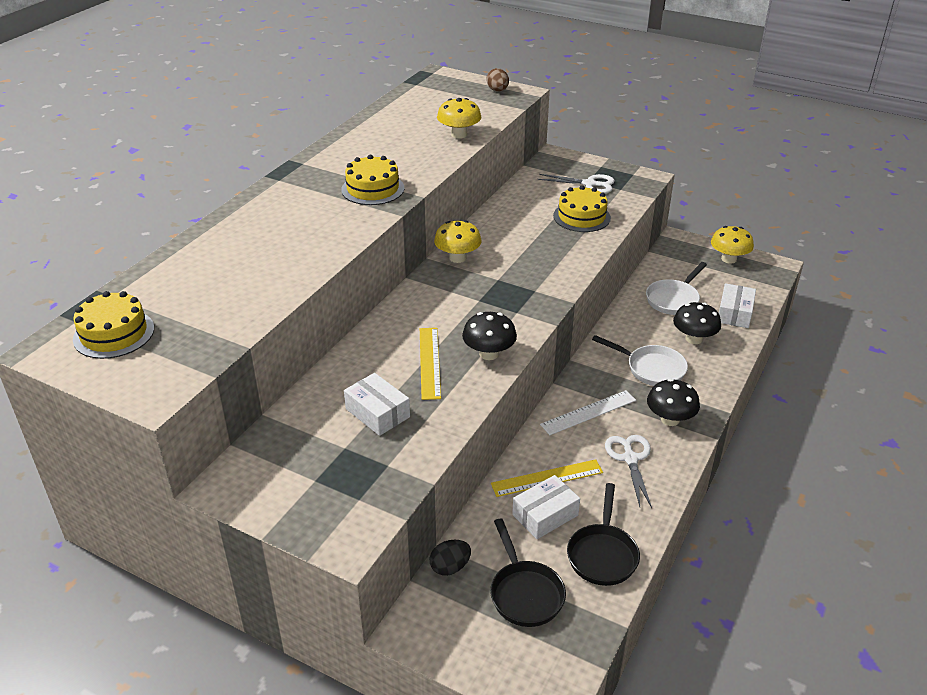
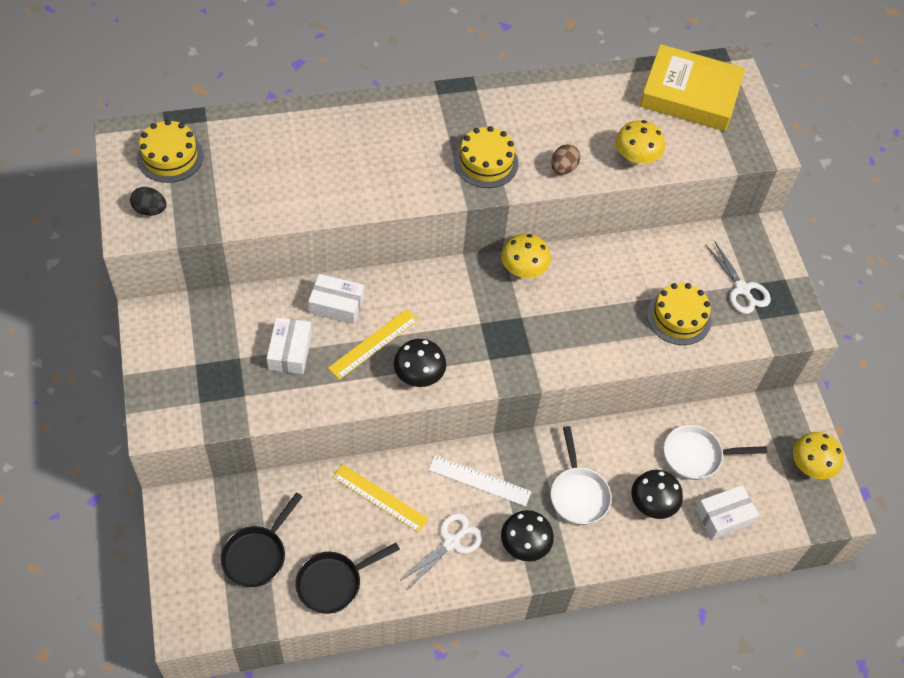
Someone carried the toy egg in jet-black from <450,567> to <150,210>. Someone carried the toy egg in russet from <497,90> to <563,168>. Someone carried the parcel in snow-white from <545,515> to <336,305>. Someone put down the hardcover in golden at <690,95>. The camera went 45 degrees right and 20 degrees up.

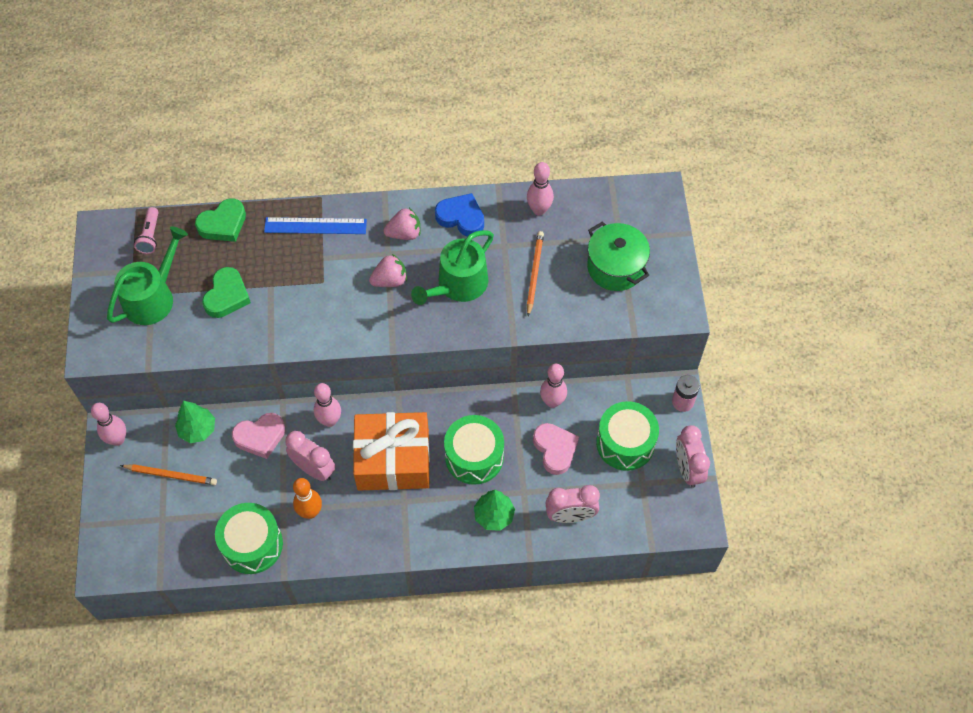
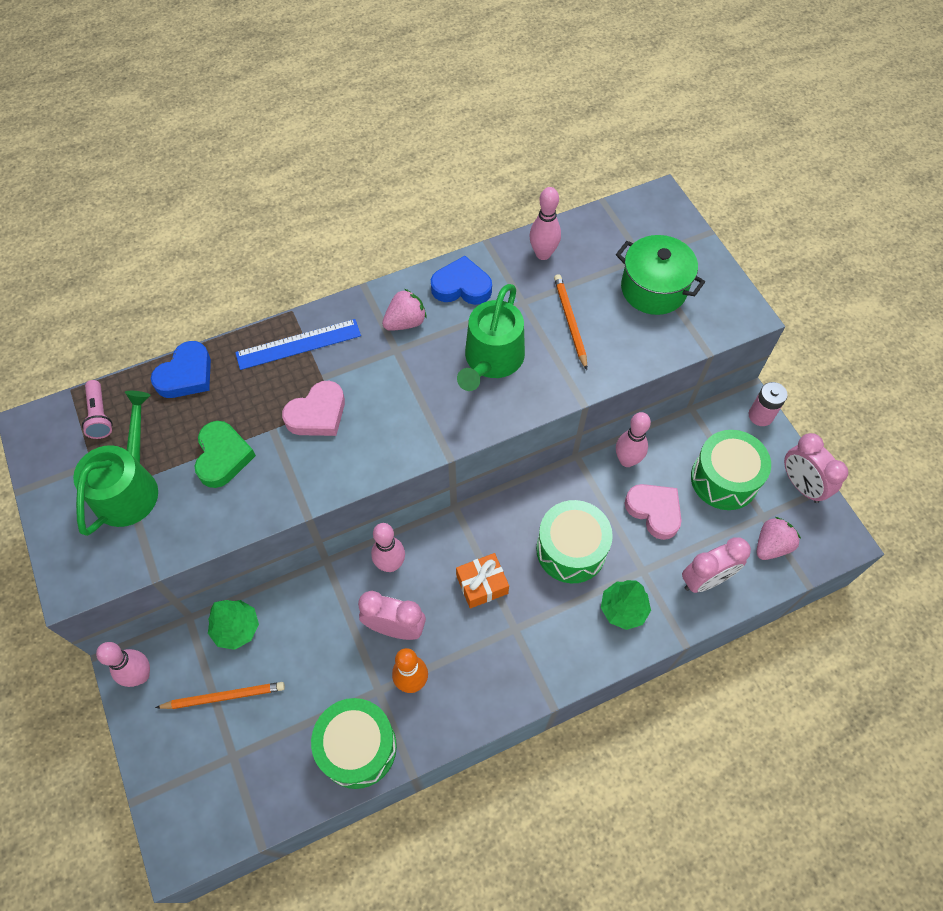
Someone repainted the heart shape in leaf-green at <223,224>, which became the heart shape in cobalt at <186,375>. Someone carried the heart shape in rose-pink from <260,437> to <317,414>. Someone scaled the present in orange-coloured at <393,459> by 0.48. Someone carried the berry in rose-pink from <390,280> to <771,545>. The camera went 20 degrees left and 0 degrees up.

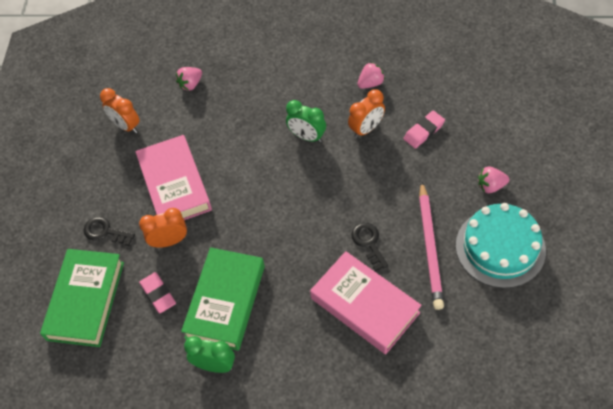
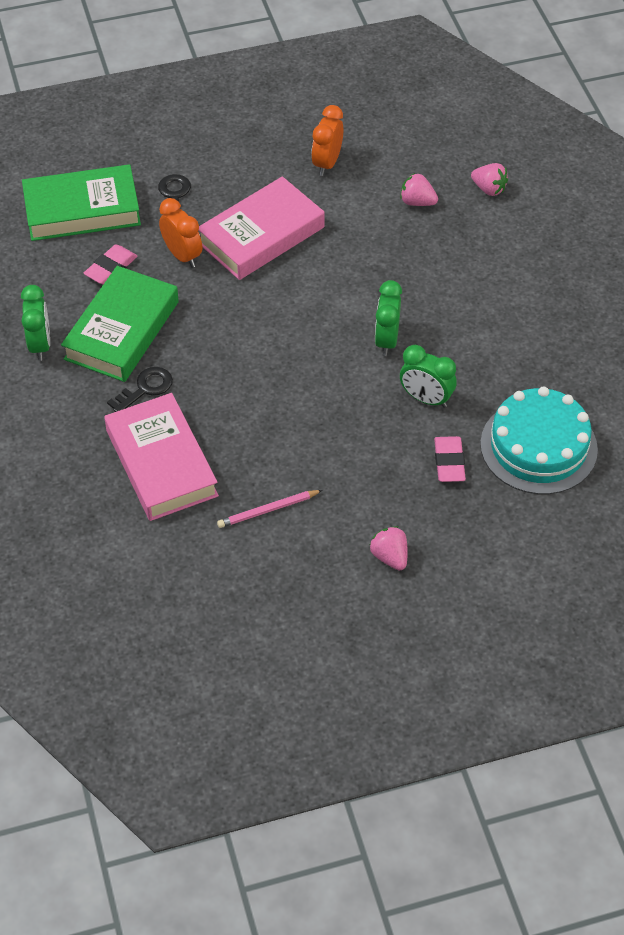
Someone rotated the hardcover in leaf-green at <225,301> by 60 degrees counterclockwise. Someone rotated the hardcover in rose-pink at <365,305> by 45 degrees counterclockwise. Someone repainted the clock in orange-coloured at <366,129>, which became the clock in leaf-green at <426,399>. Someone carried the key in jet-black from <369,243> to <145,389>. Someone carried the berry in rose-pink from <370,83> to <489,189>. Someone rotated the gum eraser in rose-pink at <424,131> by 60 degrees clockwise. Someone scaled the lead pencil in rose-pink at <430,247> by 0.57. Someone carried the layer cake in turquoise from <500,247> to <538,446>. The camera went 65 degrees right and 5 degrees down.

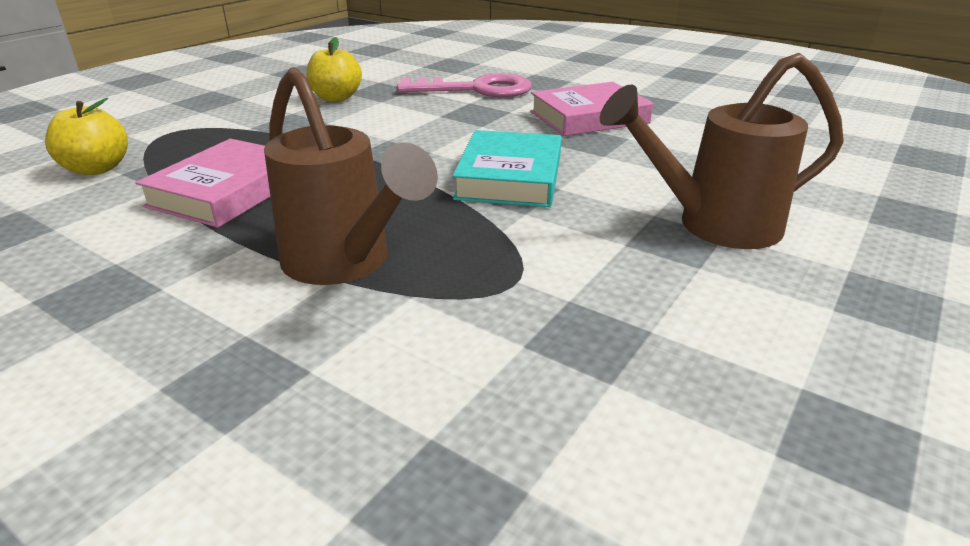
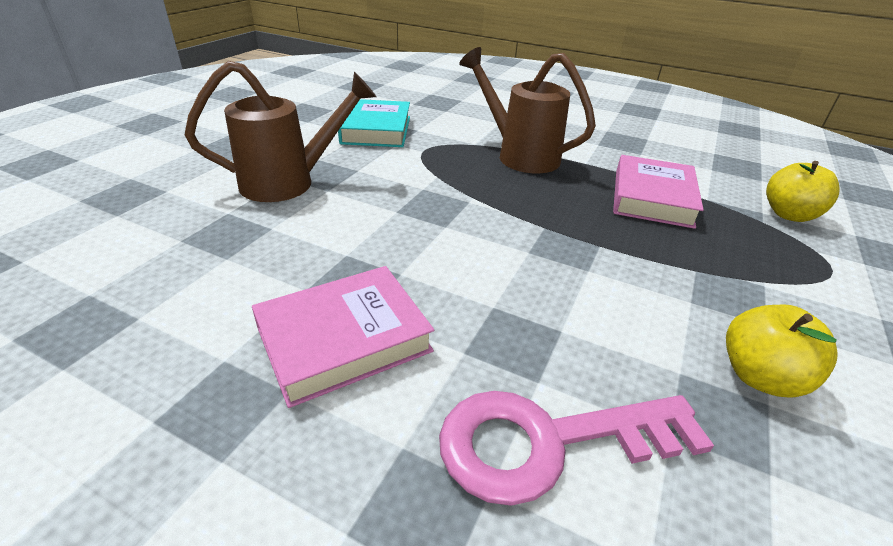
Someone carried the hardcover in turquoise from <509,177> to <376,130>. The camera went 170 degrees right and 5 degrees up.

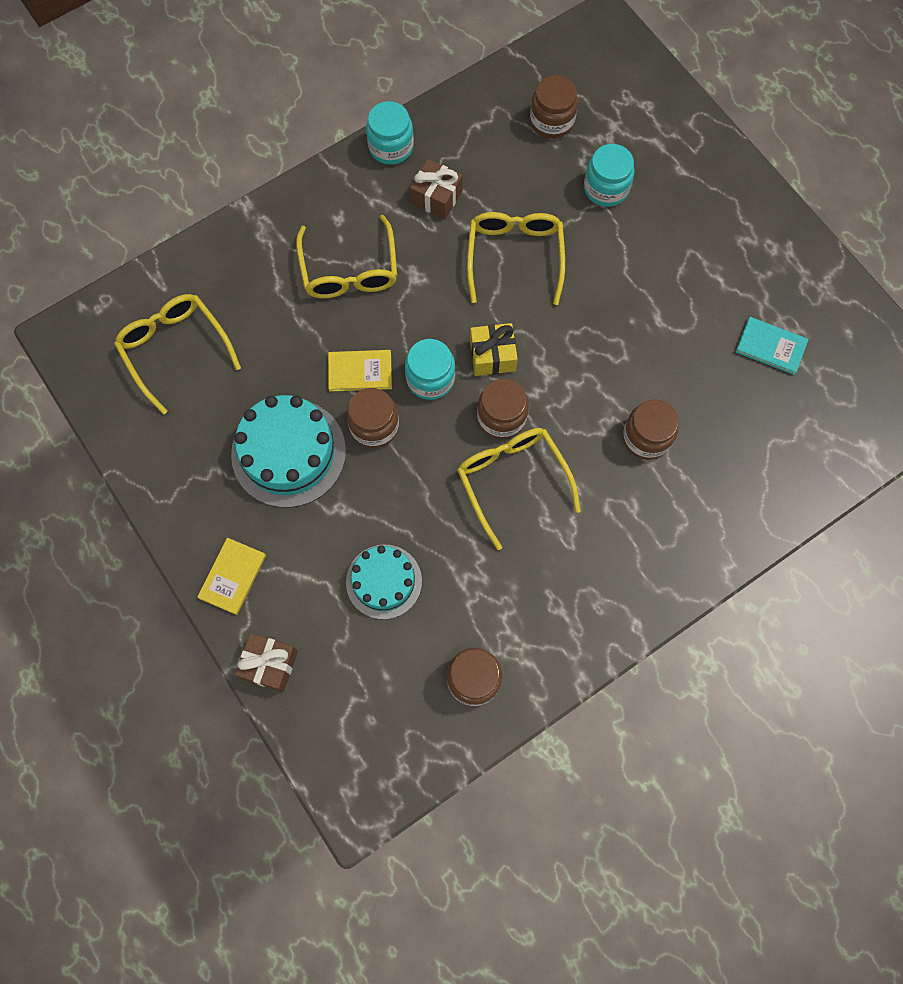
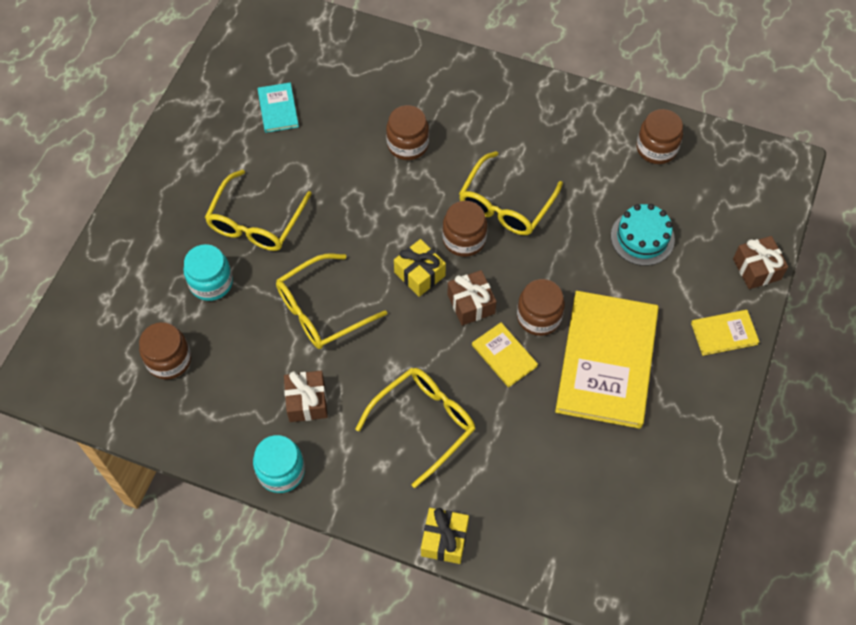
Someone carried the glasses in golden from <175,349> to <256,222>. Someone swapped the layer cake in turquoise at <288,452> for the hardcover in golden at <607,361>. Someone swapped the jar in turquoise at <430,378> for the present in russet at <471,304>. Someone put down the present in golden at <444,540>. The camera went 125 degrees left and 10 degrees down.

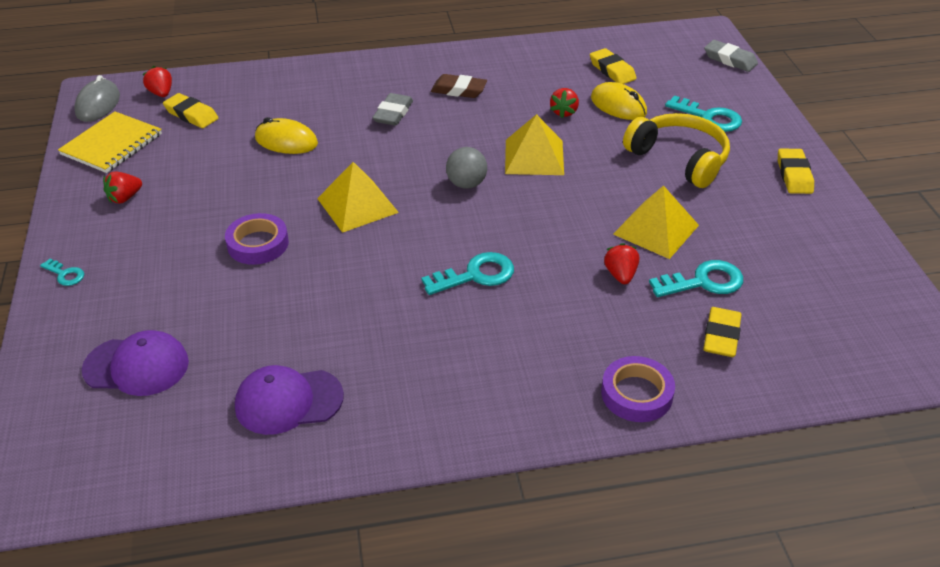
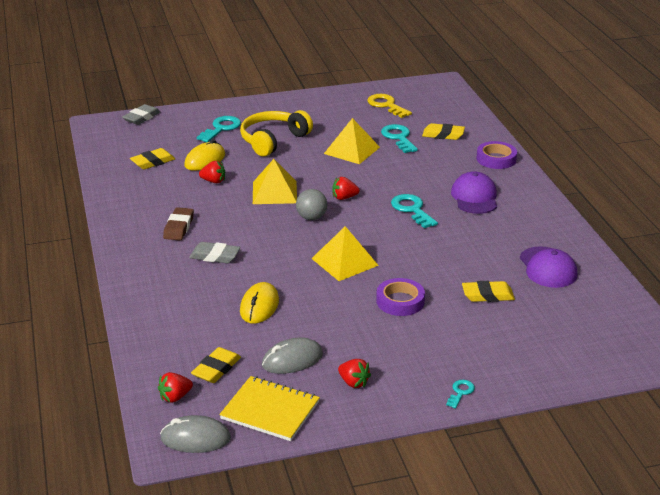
Someone carried the peaked cap in royal purple from <136,366> to <474,197>. Someone carried the berry in scarlet from <620,275> to <344,197>. Someone carried the gum eraser in golden from <794,175> to <487,295>. Someone put down the mouse in ash-grey at <292,360>. Someone put down the key in golden at <386,105>. The camera went 95 degrees left and 10 degrees down.

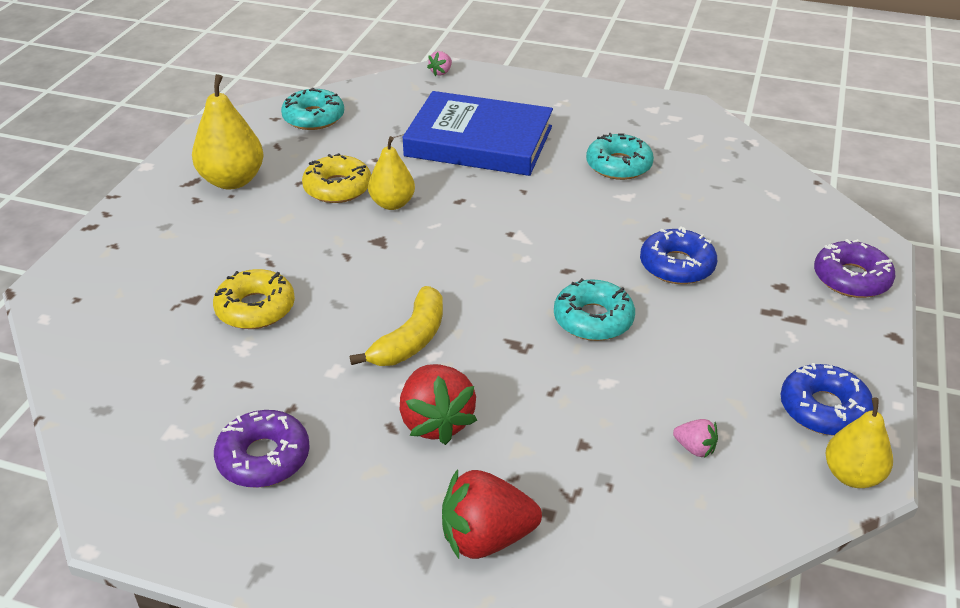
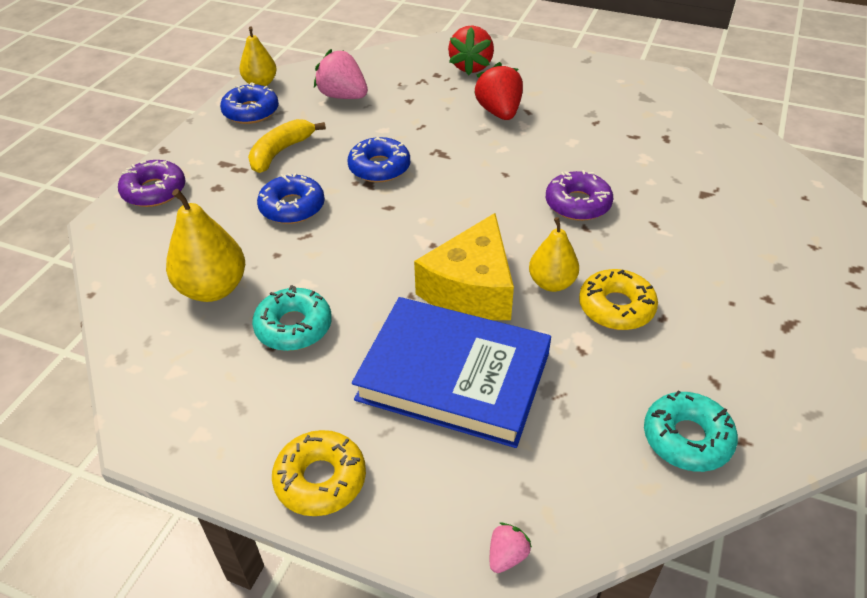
Someone carried the pear in golden from <232,181> to <213,289>. Someone carried the glazed donut in golden from <255,308> to <320,479>. Someone carried the glazed donut in royal purple from <263,457> to <577,204>. Someone carried the toy banana in golden from <411,340> to <280,152>. Someone rotated the berry in scarlet at <486,538> by 105 degrees clockwise. Someone repainted the glazed donut in turquoise at <593,319>, which became the glazed donut in cobalt at <379,167>. Someone scaled the berry in rose-pink at <694,448> by 2.06. Someone put down the cheese wedge in golden at <471,288>. The camera went 175 degrees left and 5 degrees up.

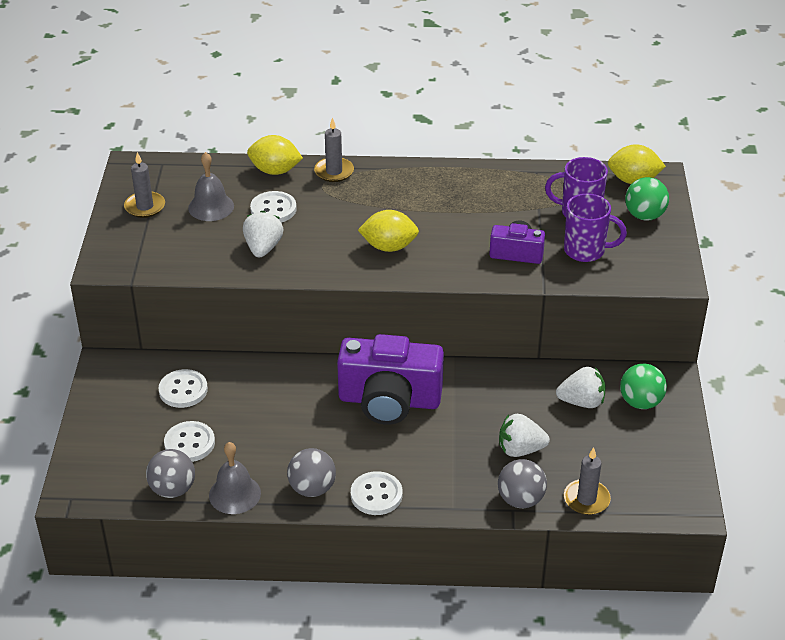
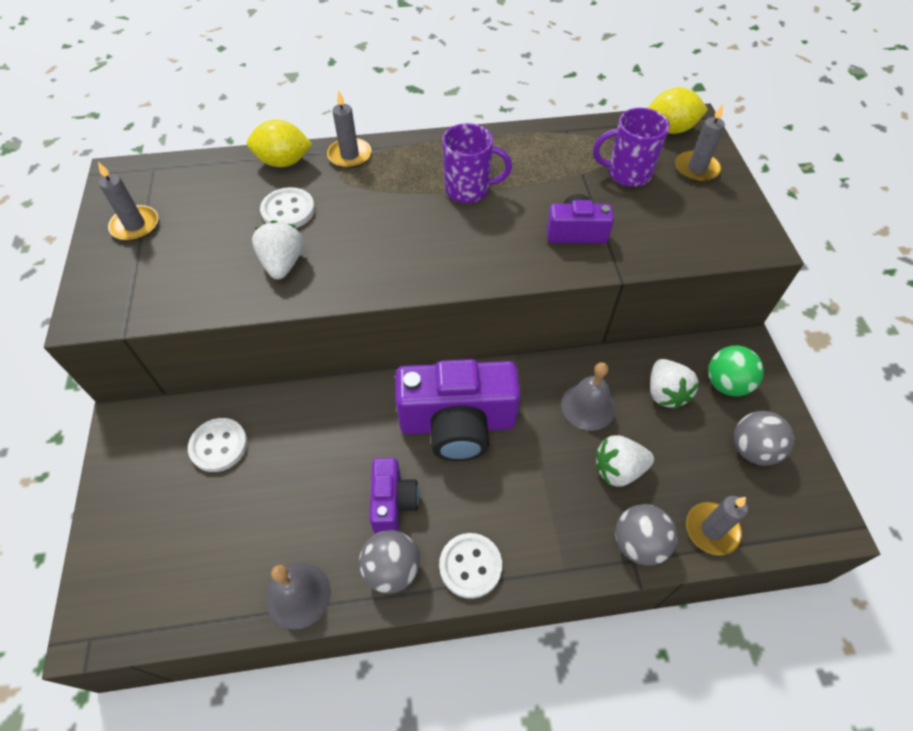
Someone carried the play ball in ash-grey from <173,489> to <752,449>. Someone took away the button in snow-white at <189,443>. Someone carried the school bell in ash-grey from <211,207> to <588,406>. Someone took away the lemon in golden at <389,247>. Someone rotated the berry in snow-white at <582,402> by 90 degrees clockwise. Someone carried the coffee mug in royal purple from <586,251> to <469,190>. Someone swapped the play ball in leaf-green at <644,216> for the candle in ash-grey at <696,169>. Someone put down the camera in royal purple at <393,502>. The camera went 10 degrees left and 15 degrees up.

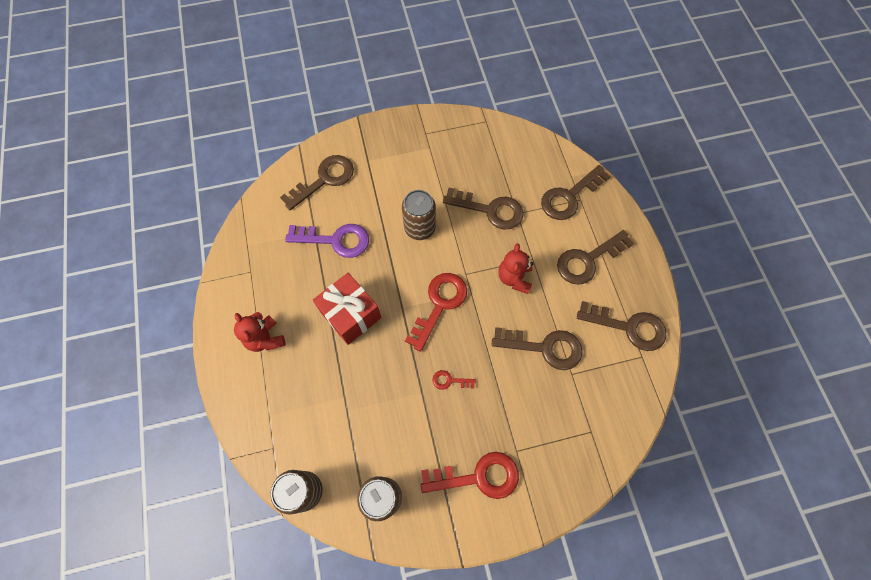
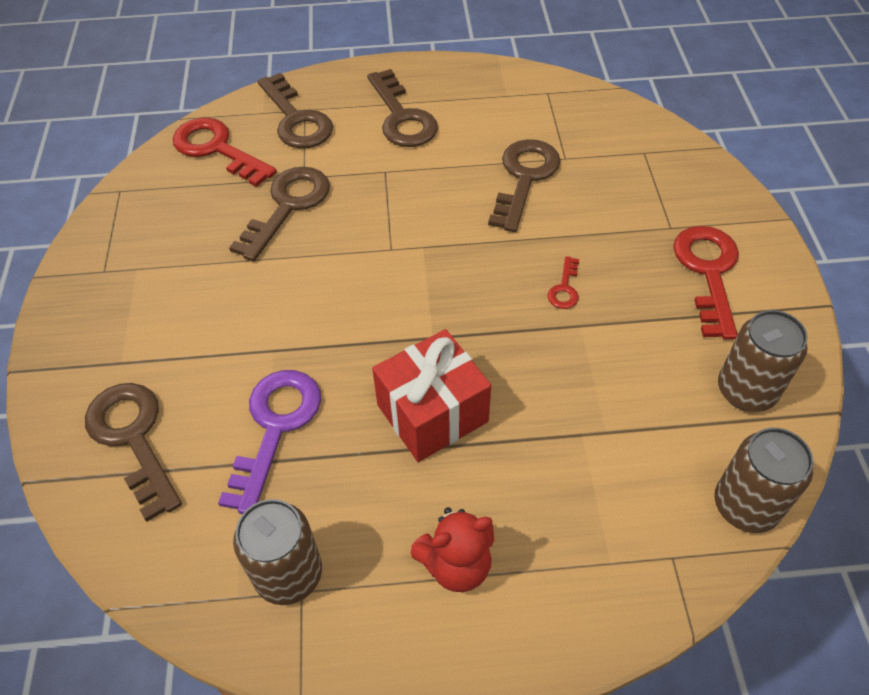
Someone carried the tin in russet from <420,228> to <288,574>. Someone carried the key in scarlet from <439,305> to <217,149>. Someone took away the teddy in scarlet at <514,278>. Someone took away the key in russet at <628,327>. The camera went 80 degrees left and 15 degrees down.

